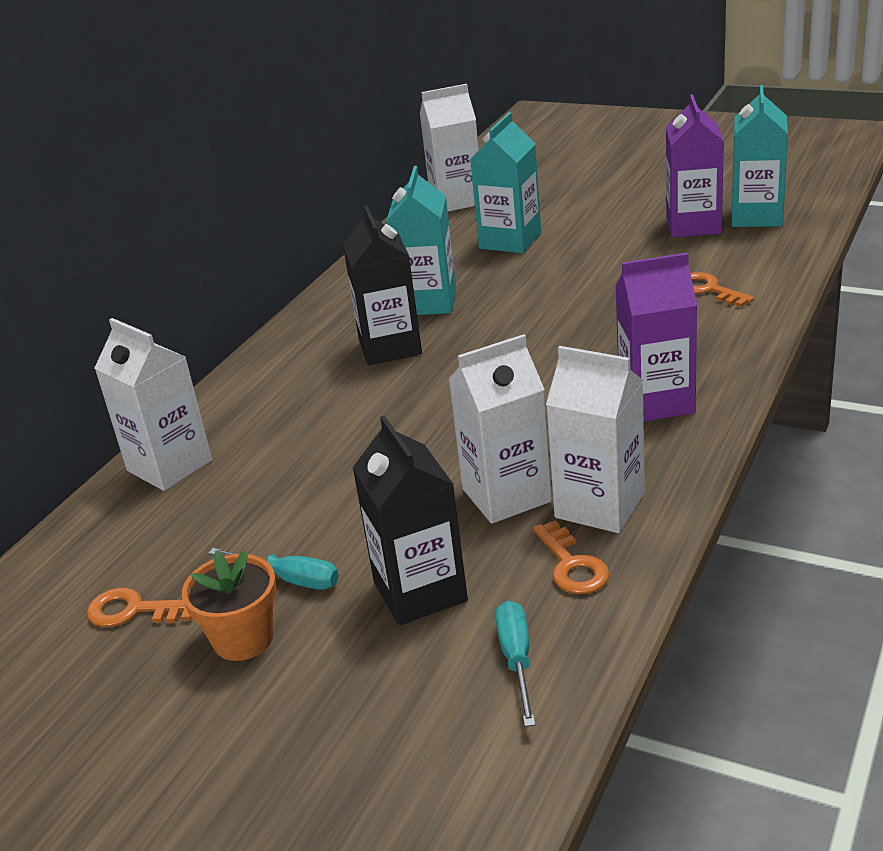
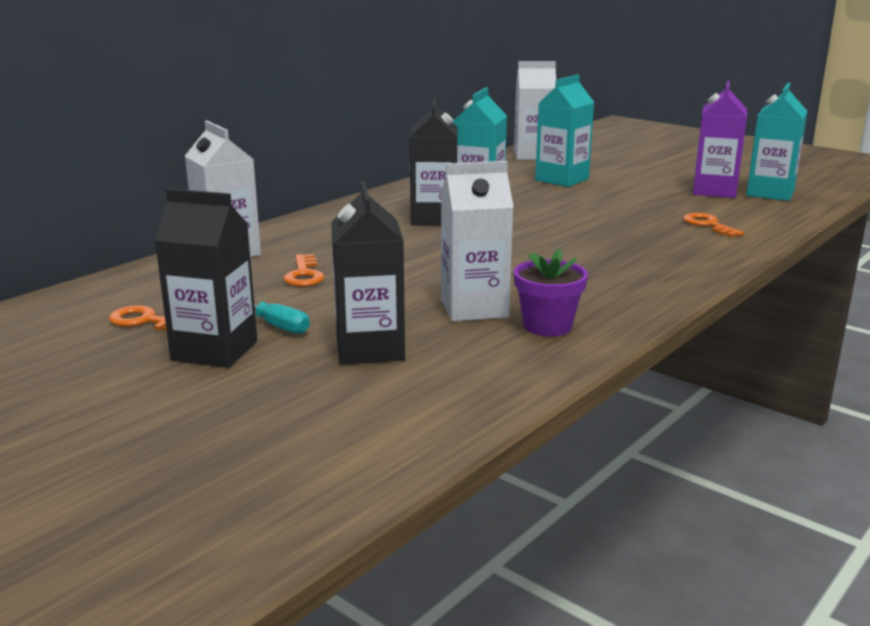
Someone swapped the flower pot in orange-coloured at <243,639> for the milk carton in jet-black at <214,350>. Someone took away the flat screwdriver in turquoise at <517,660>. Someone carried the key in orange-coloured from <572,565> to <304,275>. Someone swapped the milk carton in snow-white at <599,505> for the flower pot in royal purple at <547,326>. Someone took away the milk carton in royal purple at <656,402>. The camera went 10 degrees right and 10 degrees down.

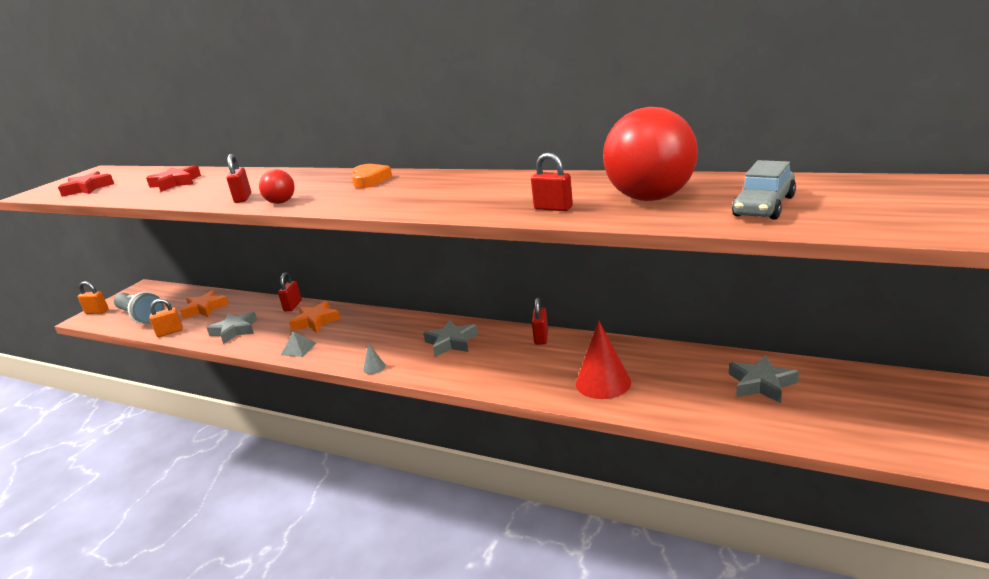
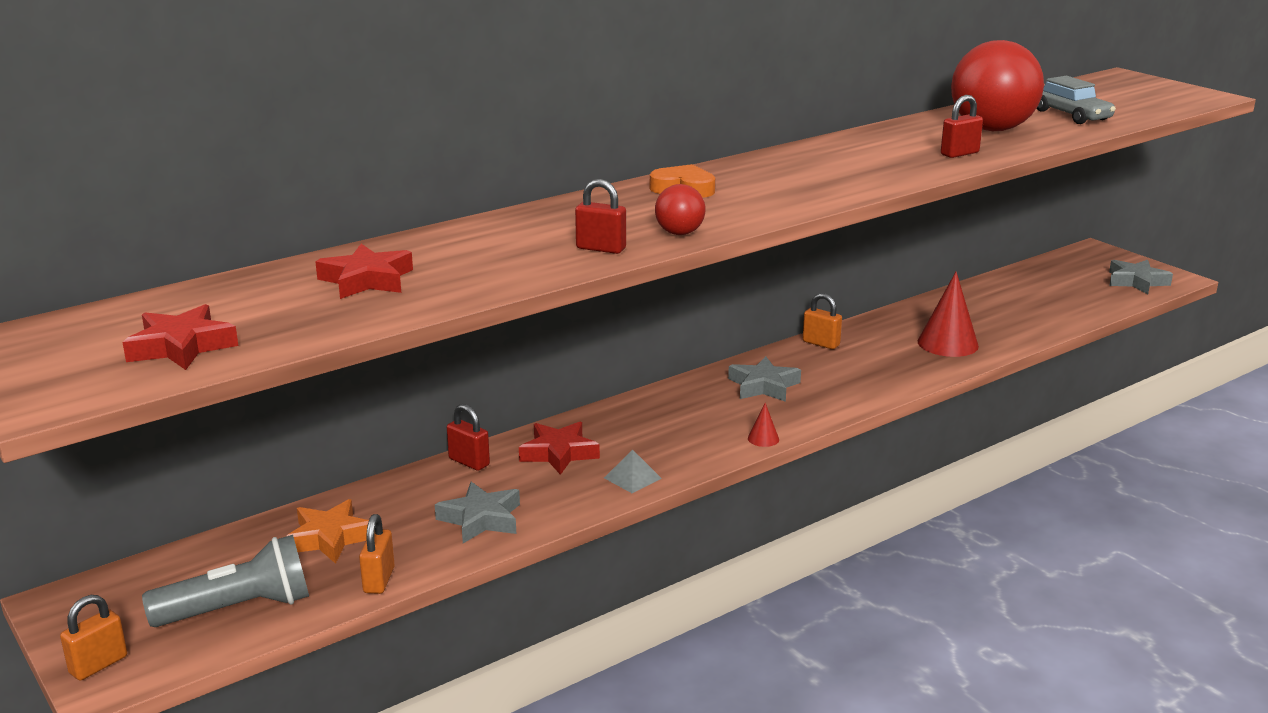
Someone repainted the star shape in orange-coloured at <315,321>, which became the star shape in scarlet at <559,453>. Someone repainted the solid cone in ash-grey at <374,367>, which became the solid cone in scarlet at <763,439>. Someone repainted the padlock in scarlet at <541,337>, which became the padlock in orange-coloured at <821,343>. Someone carried the star shape in ash-grey from <761,384> to <1136,281>. The camera went 65 degrees left and 0 degrees up.

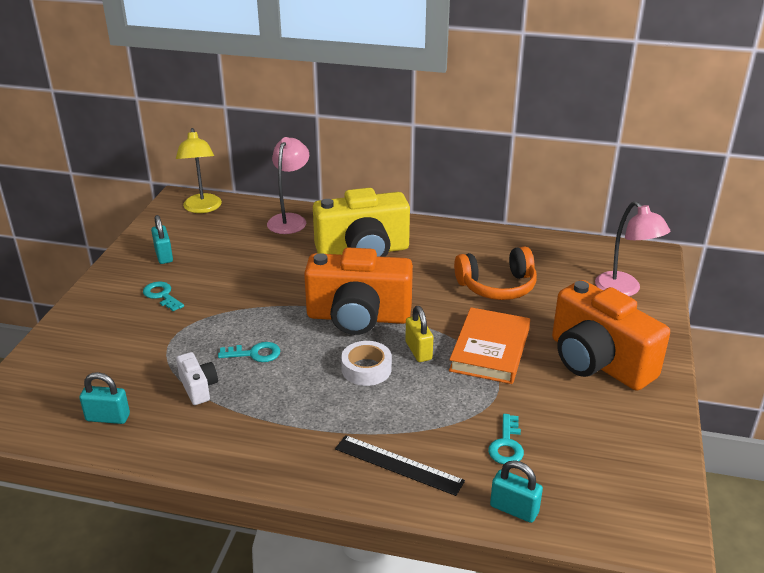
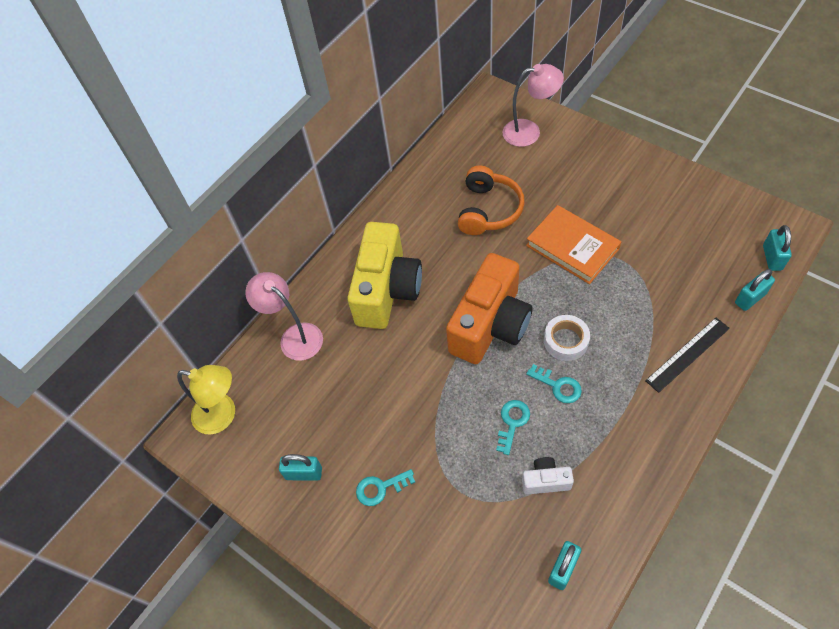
Someone took away the padlock in golden at <418,351>. Someone carried the key in turquoise from <506,445> to <558,386>. Someone took away the camera in orange-coloured at <598,362>. Someone put down the padlock in turquoise at <772,258>. The camera went 60 degrees left and 25 degrees up.

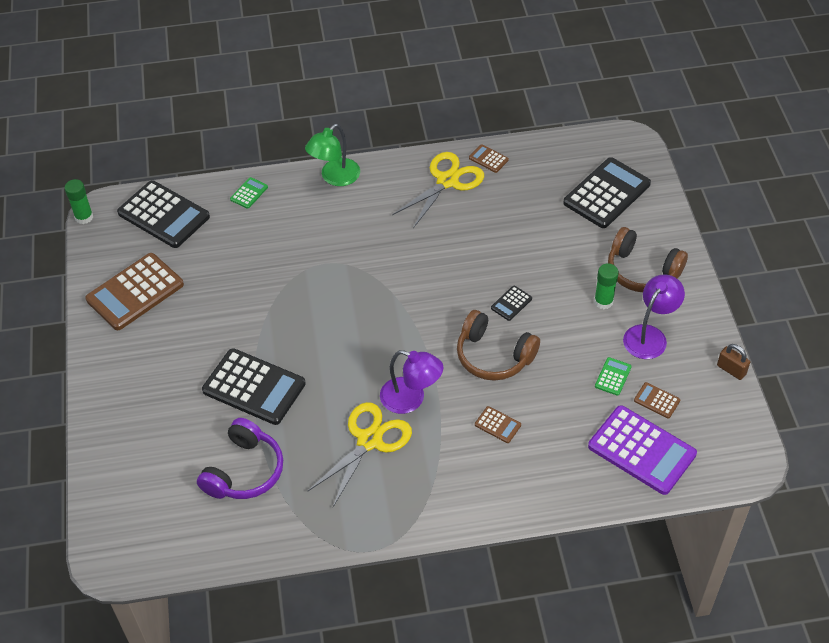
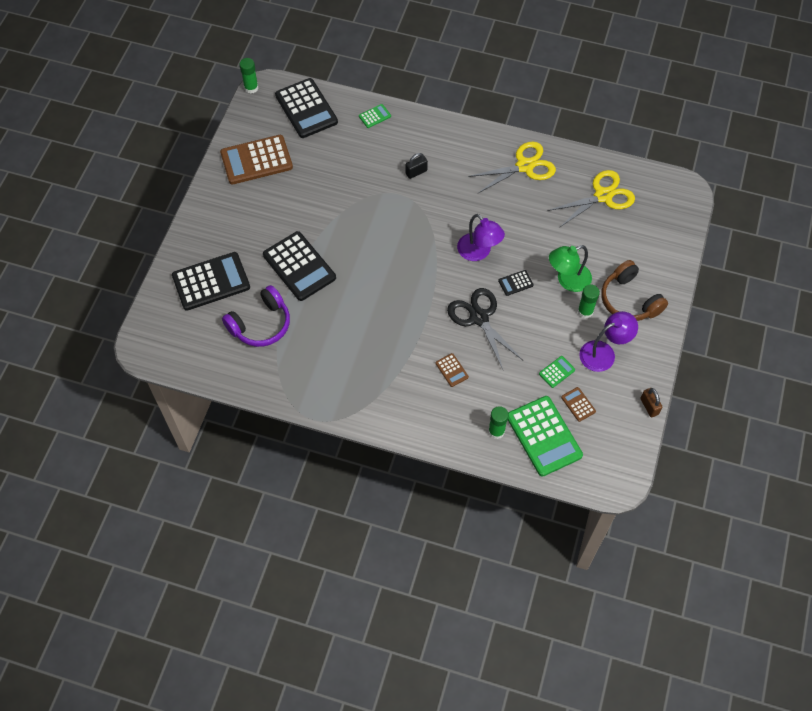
Someone carried the desk lamp in leaf-green from <335,177> to <567,280>. Someone carried the pair of scissors in golden from <369,440> to <603,196>. Someone carried the desk lamp in royal purple from <411,399> to <478,252>. Someone swapped the headphones in russet at <493,356> for the pair of scissors in jet-black at <479,317>. Someone took away the calculator in russet at <488,159>. Someone carried the calculator in jet-black from <607,194> to <211,282>. Someone repainted the calculator in royal purple at <641,450>, which became the calculator in leaf-green at <544,436>. Someone put down the padlock in jet-black at <416,172>. Someone put down the stick of glue in leaf-green at <496,431>. The camera went 25 degrees right and 10 degrees up.

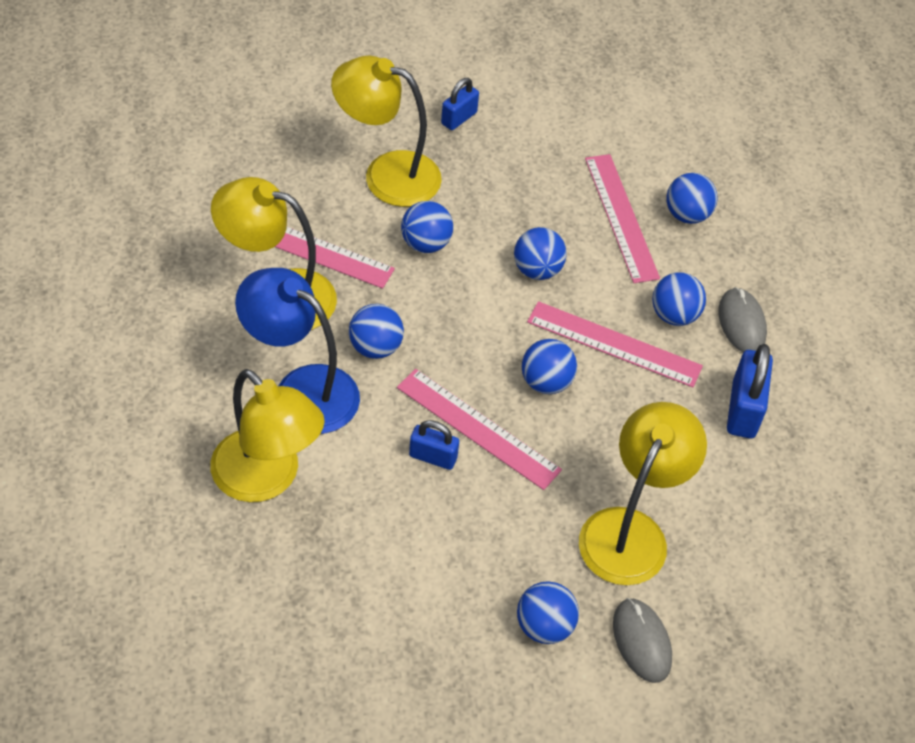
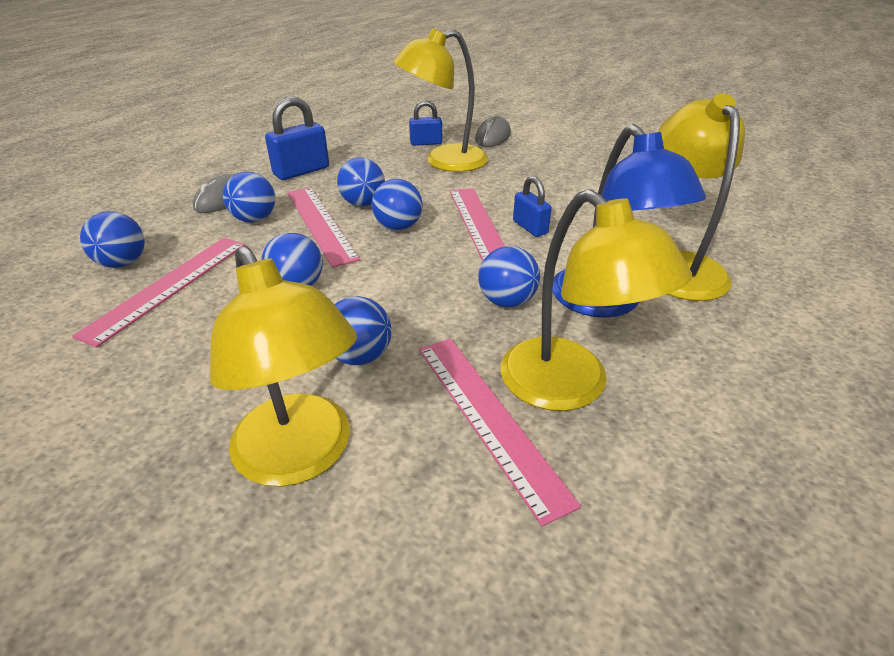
Someone carried the padlock in cobalt from <459,118> to <426,143>. Someone carried the play ball in cobalt from <544,626> to <363,203>. The camera went 135 degrees left and 15 degrees down.

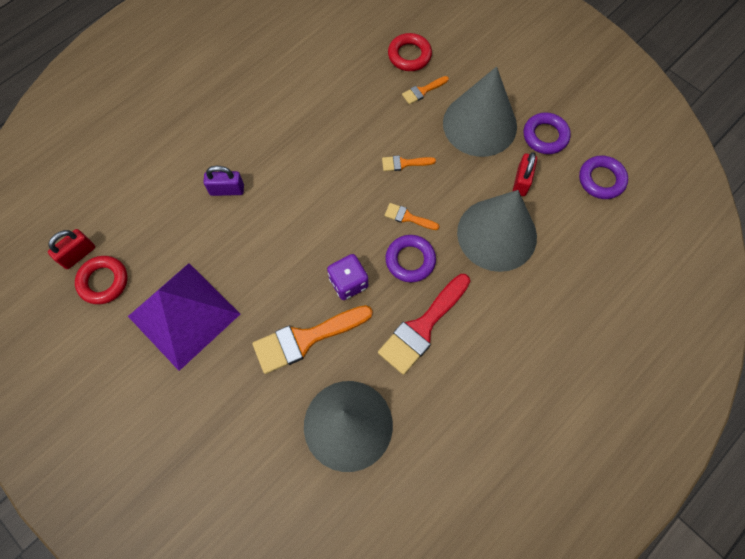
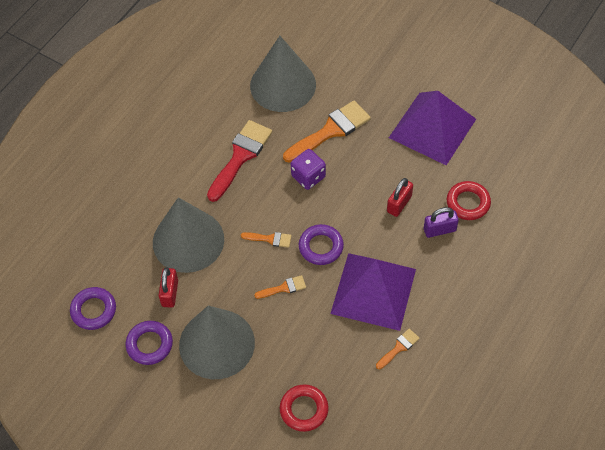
Someone carried the padlock in scarlet from <78,254> to <399,204>. Someone carried the torus in scarlet from <103,281> to <468,203>. Someone carried the torus in royal purple from <410,260> to <321,247>. Someone carried the paint brush in orange-coloured from <422,91> to <399,348>. Someone put down the solid pyramid in royal purple at <373,291>. The camera went 170 degrees right and 10 degrees down.

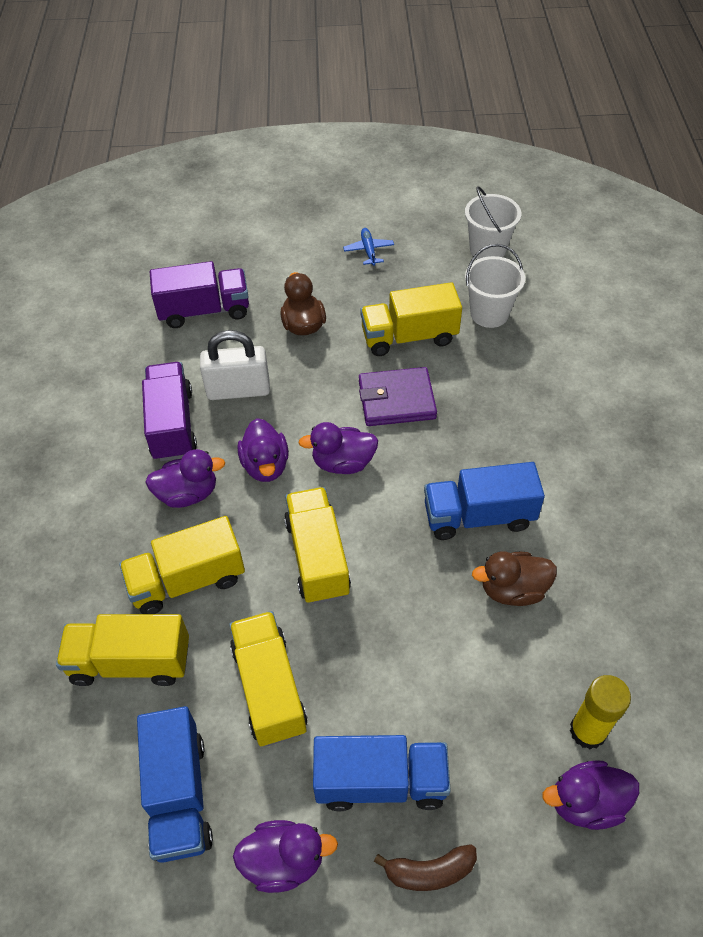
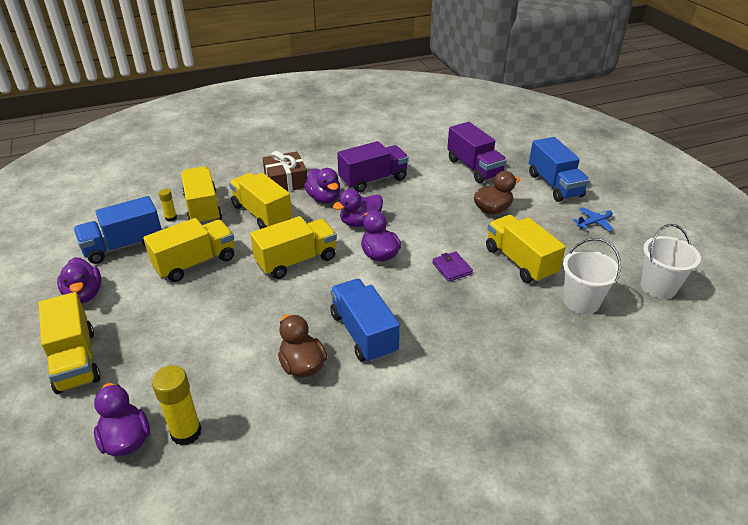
Someone took away the padlock in snow-white at <238,390>. Someone carried the toy truck in cobalt from <380,781> to <554,185>. Someone scaled the card wallet in royal purple at <396,400> by 0.58. Someone swapped the toy banana in russet at <429,871> for the toy truck in golden at <75,360>. Someone put down the stick of glue in golden at <171,218>. Someone put down the present in russet at <286,181>. The camera went 70 degrees right and 15 degrees down.

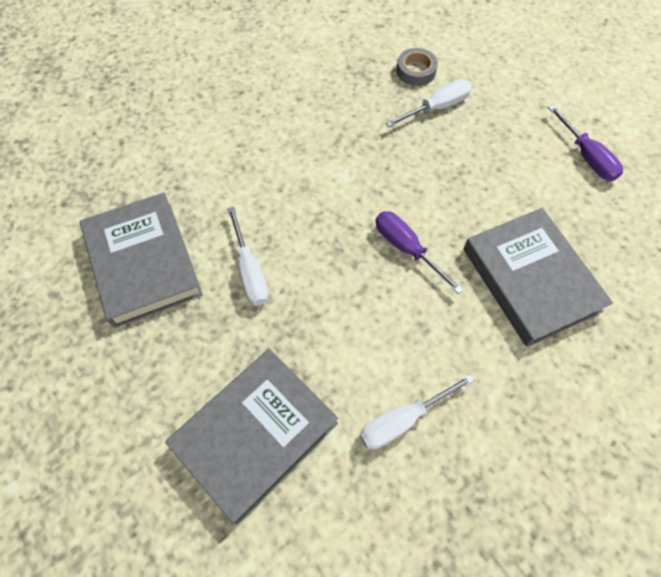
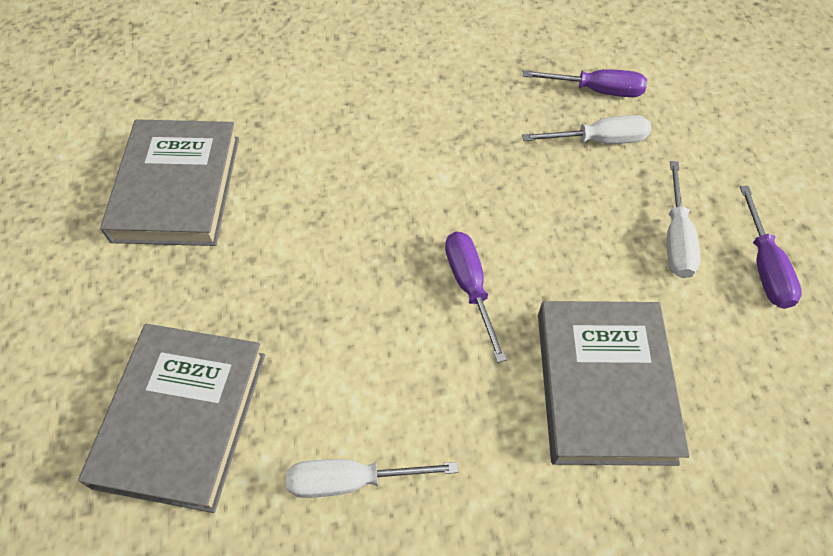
Someone rotated the hardcover in ash-grey at <255,434> by 60 degrees counterclockwise. Someone carried the flat screwdriver in snow-white from <250,271> to <676,238>. Someone swapped the tape in ash-grey at <416,71> for the flat screwdriver in royal purple at <597,90>. The camera went 25 degrees right and 5 degrees down.

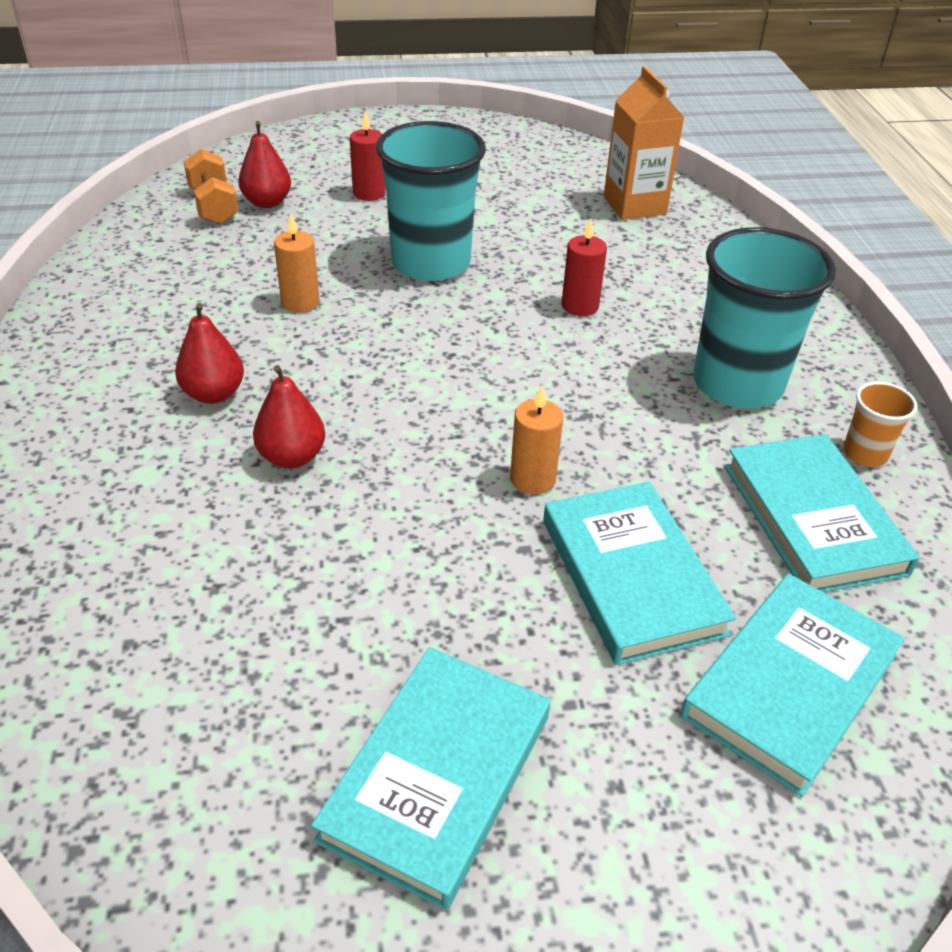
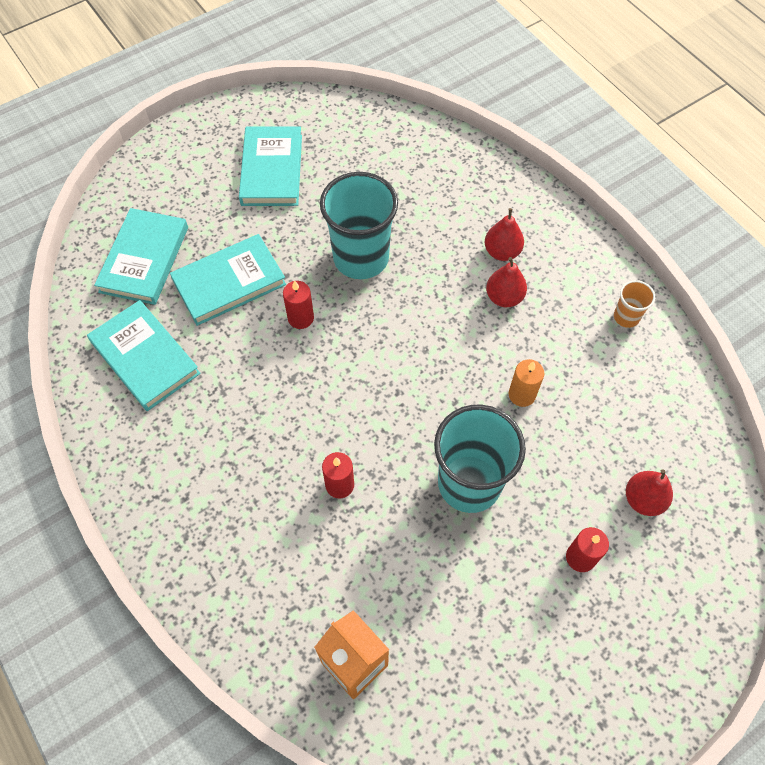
Someone took away the dumbbell in orange-coloured at <214,206>. Someone carried the pear in scarlet from <292,457> to <502,252>. Someone repainted the candle in orange-coloured at <532,479>, which became the candle in scarlet at <301,318>. Someone rotated the hardcover in turquoise at <631,576> by 75 degrees counterclockwise. Someone carried the beaker in turquoise from <737,384> to <361,258>. Someone carried the beaker in orange-coloured from <865,453> to <626,317>. The camera went 155 degrees right and 20 degrees up.

